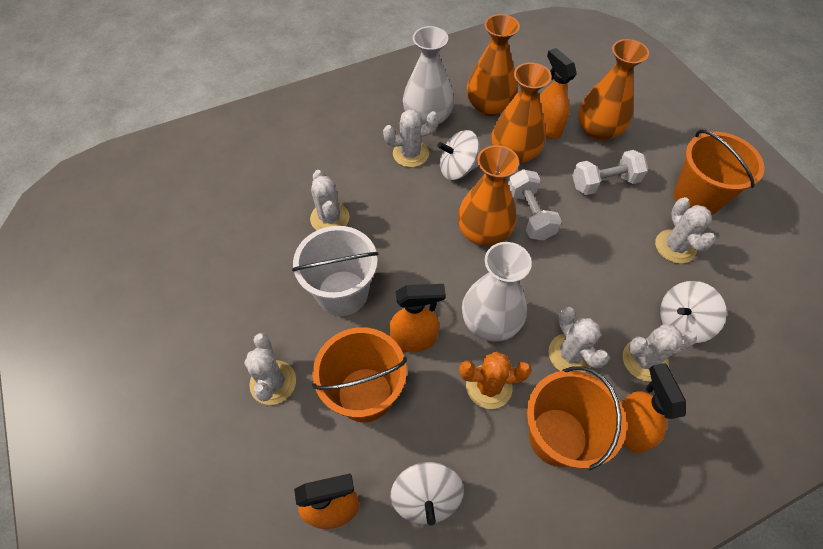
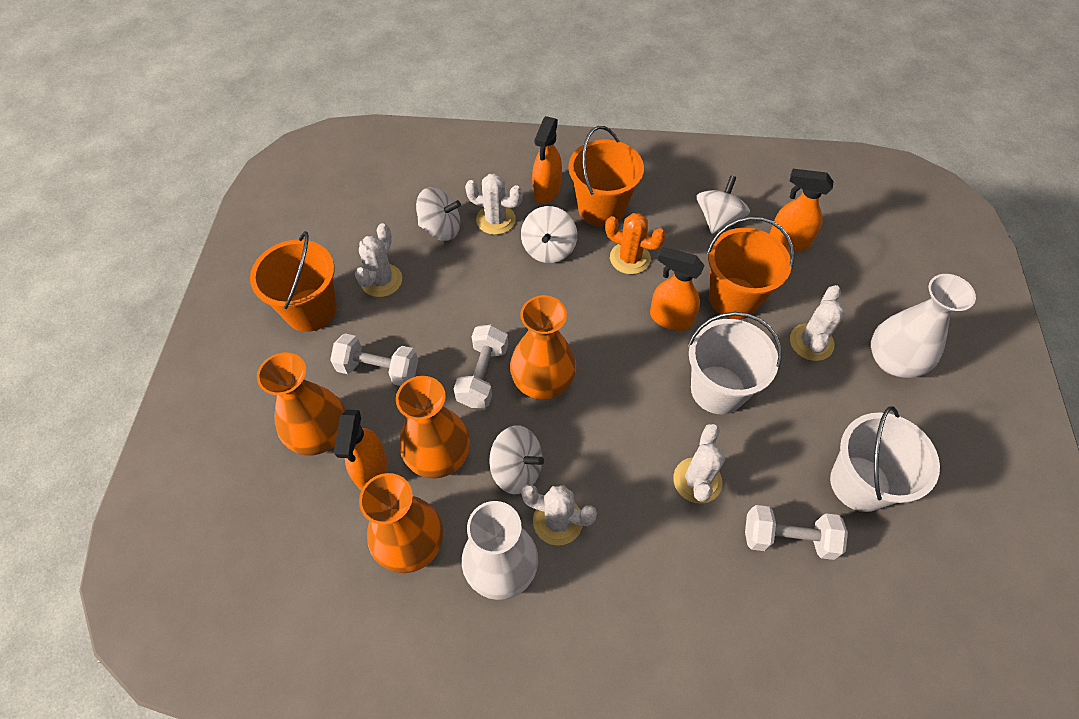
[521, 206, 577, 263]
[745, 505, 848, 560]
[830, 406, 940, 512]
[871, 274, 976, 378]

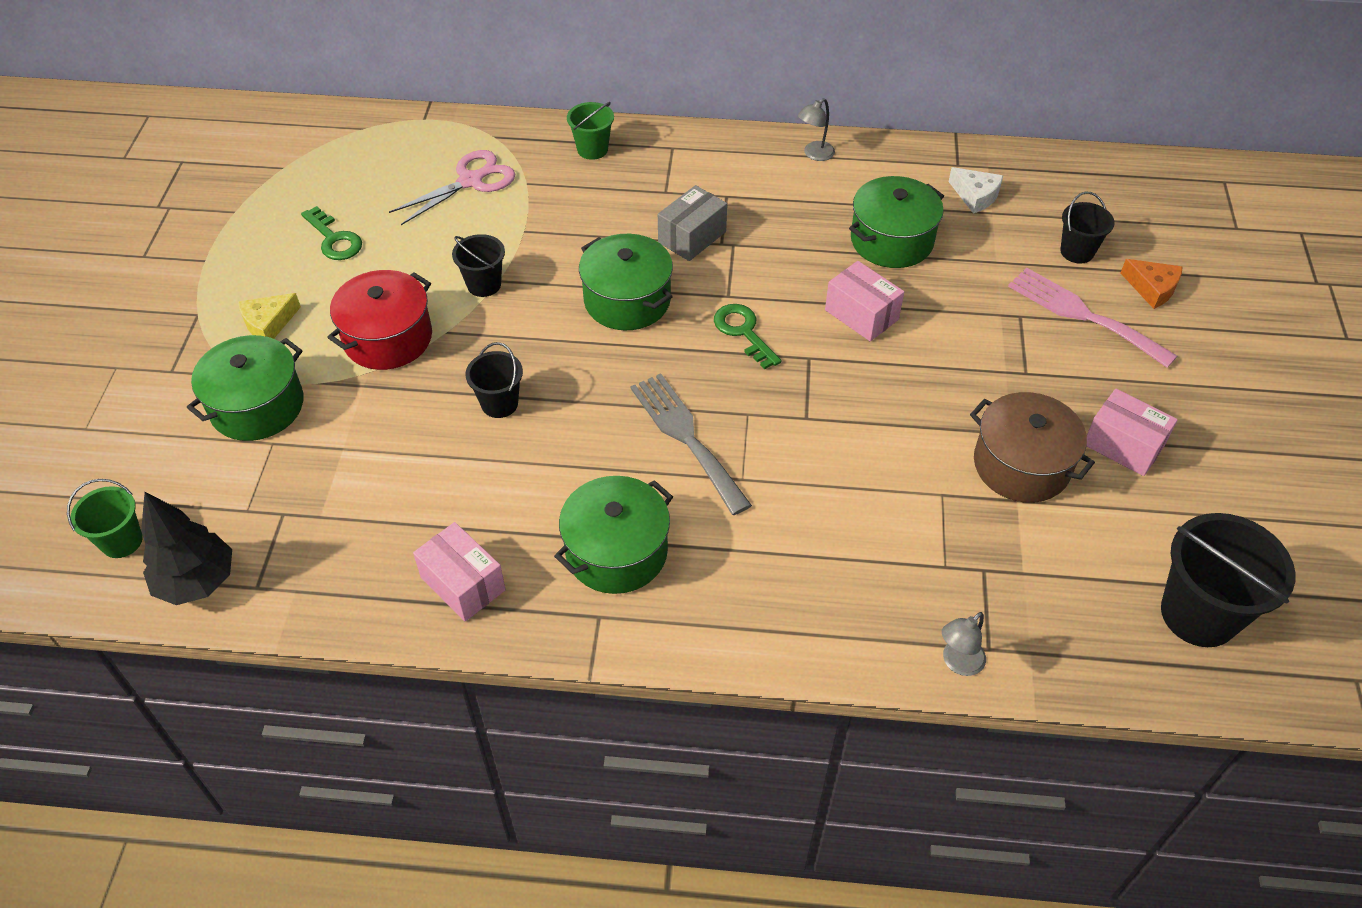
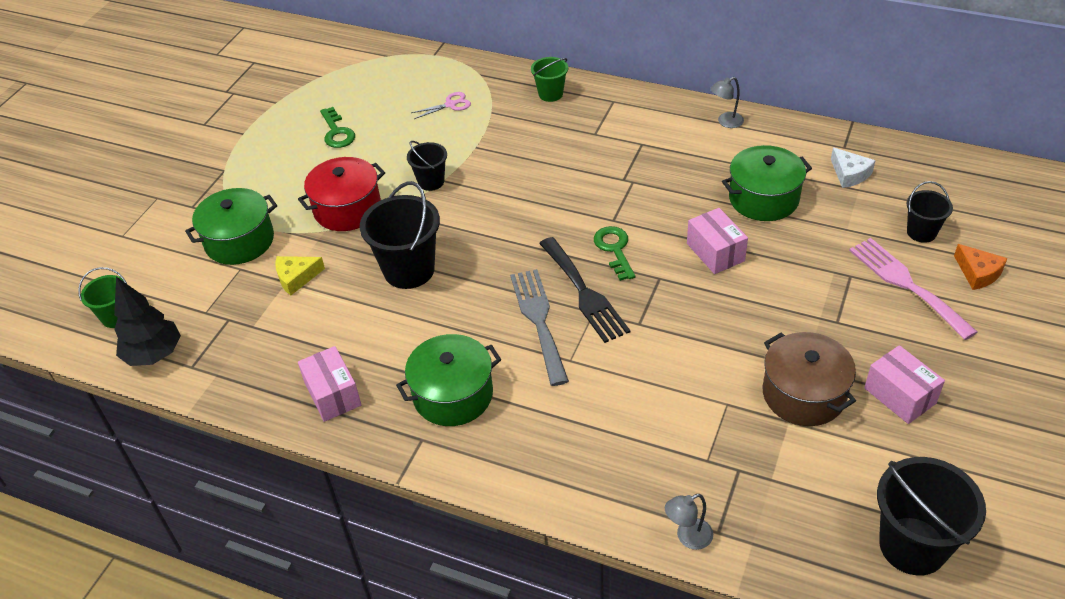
[275, 256, 325, 295]
[360, 181, 440, 289]
[411, 92, 471, 119]
[539, 237, 630, 343]
[579, 234, 673, 330] (first image)
[658, 185, 727, 261] (first image)

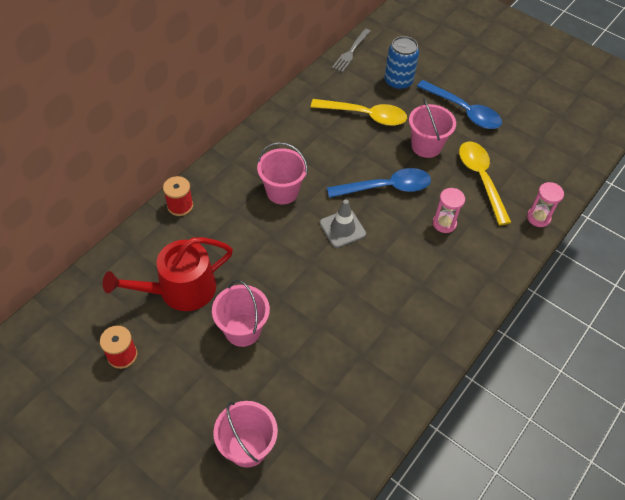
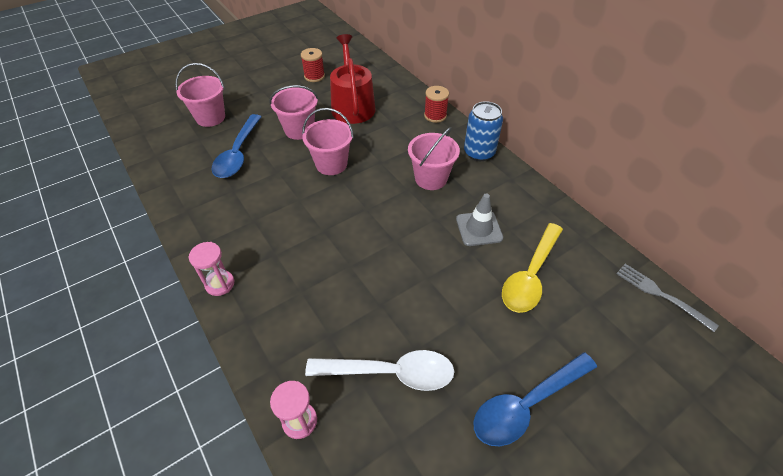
[188, 242, 234, 296]
[212, 114, 262, 178]
[302, 108, 354, 175]
[305, 350, 455, 391]
[456, 193, 503, 246]
[464, 101, 503, 161]

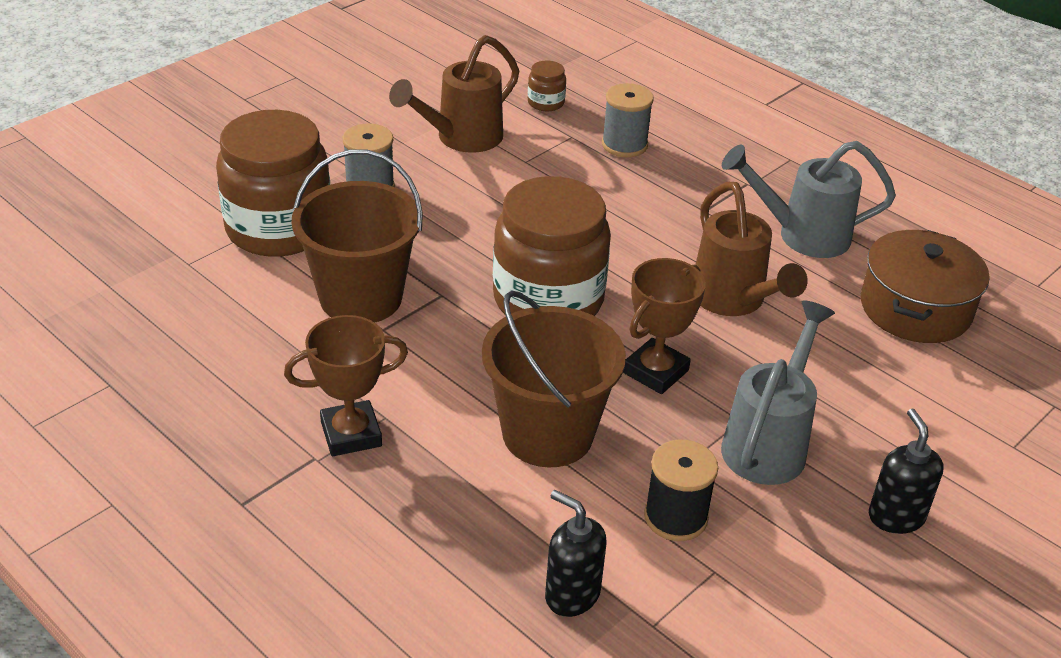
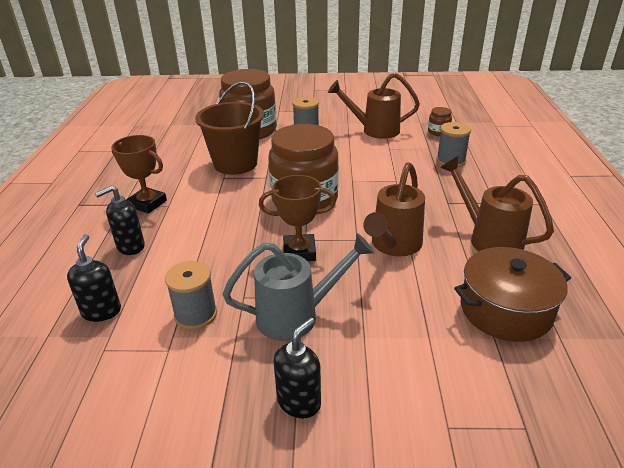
[95, 186, 145, 255]
[165, 261, 217, 330]
[440, 156, 554, 252]
[482, 291, 626, 467] (first image)

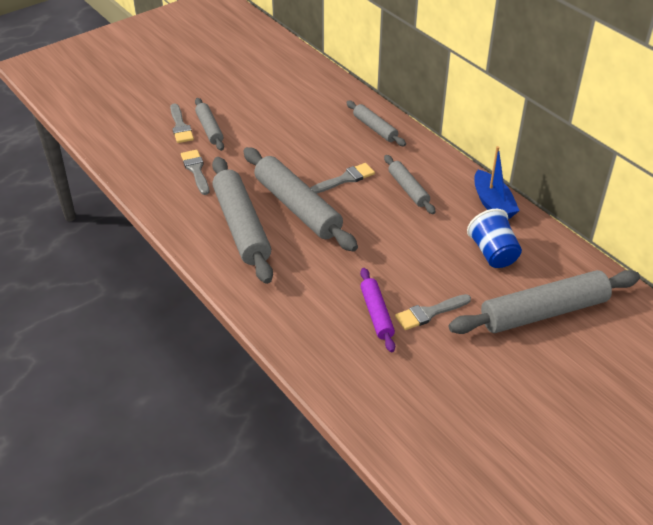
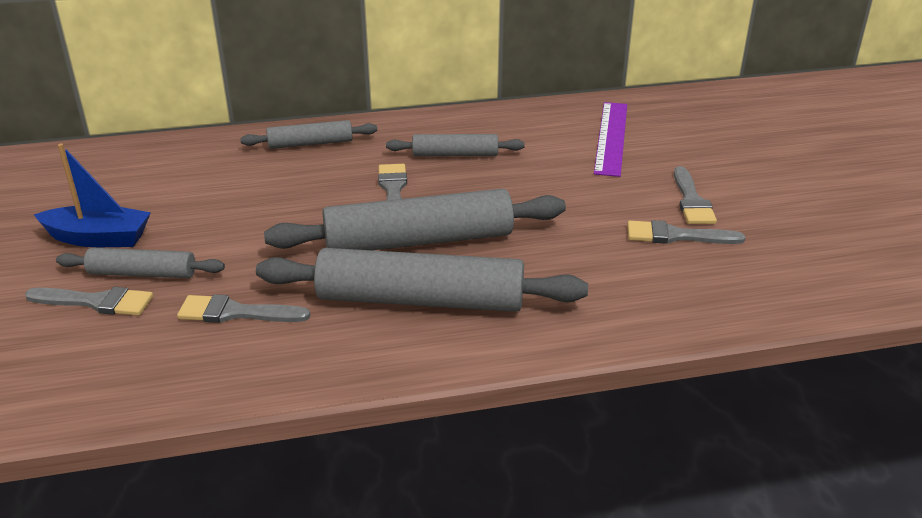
[34, 144, 151, 247]
[594, 102, 627, 177]
[627, 220, 745, 244]
[449, 270, 640, 334] (first image)

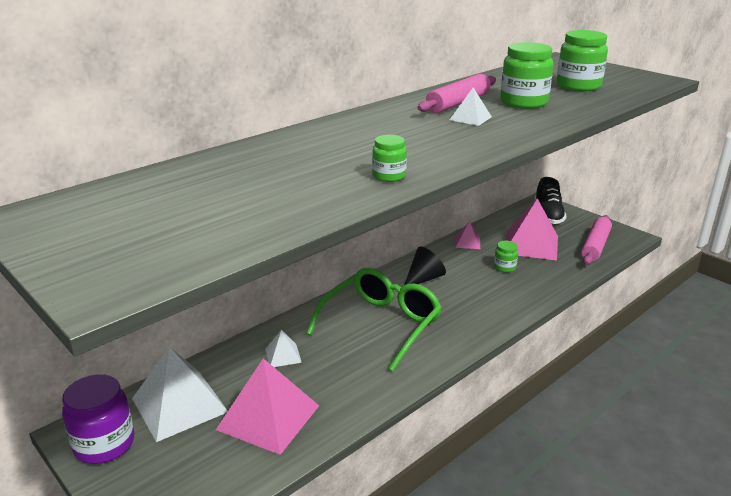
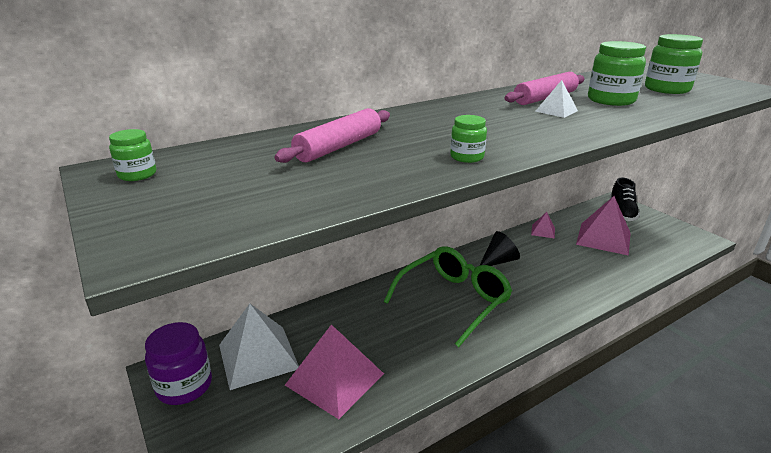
[109, 129, 156, 181]
[274, 108, 390, 163]
[265, 330, 302, 367] (first image)

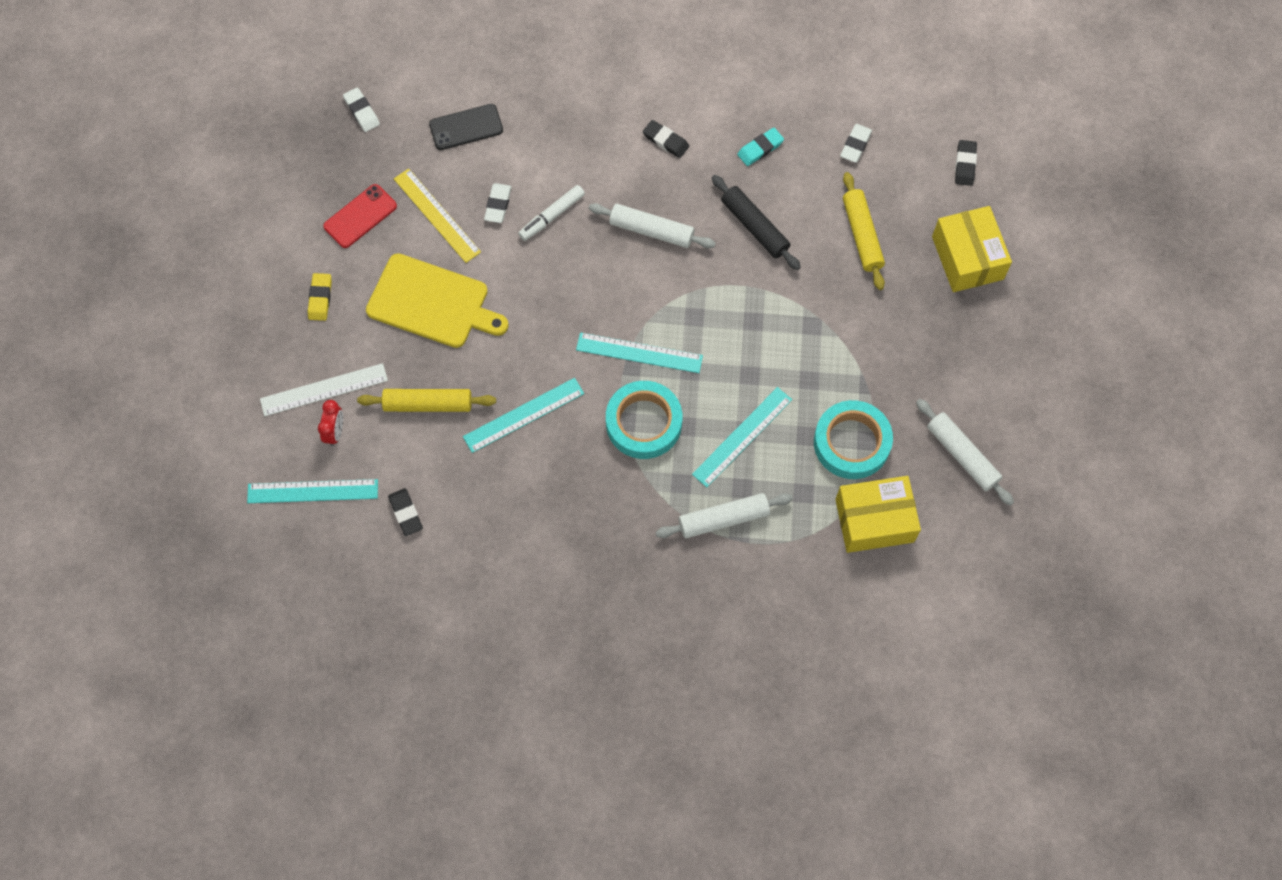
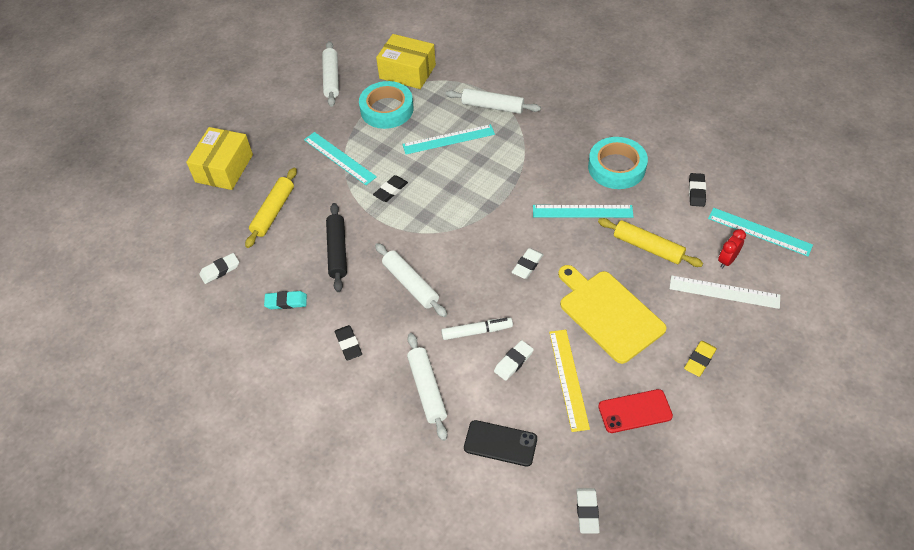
[304, 132, 377, 185]
[373, 175, 408, 202]
[407, 333, 447, 441]
[512, 248, 544, 279]
[588, 137, 648, 189]

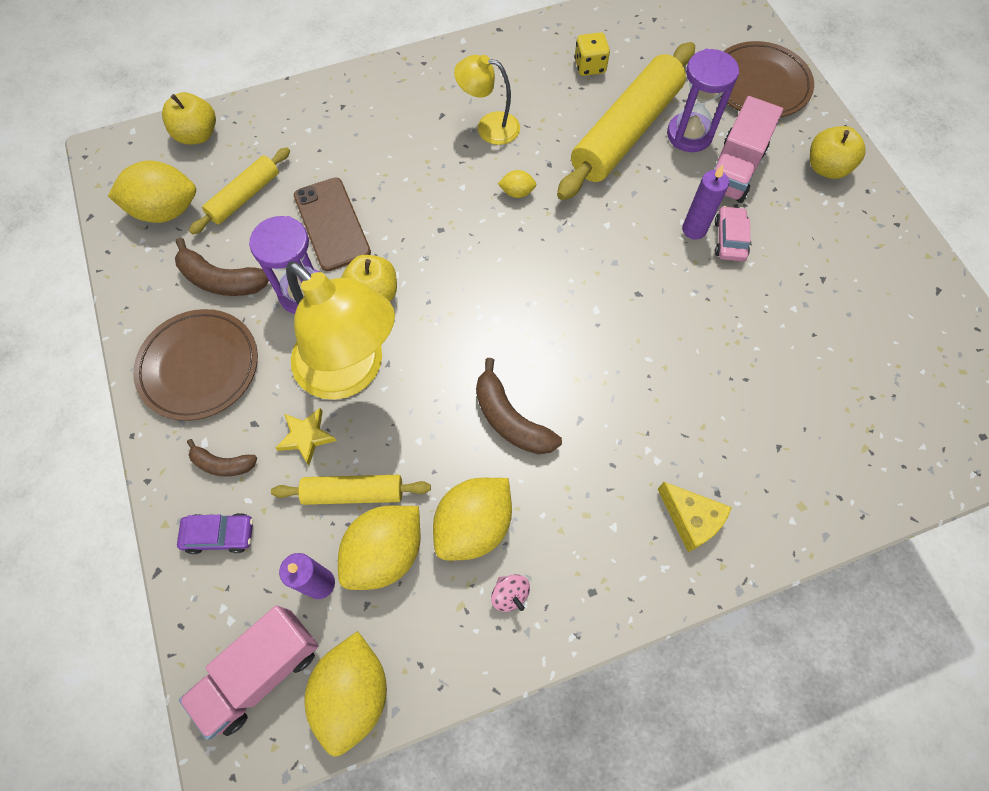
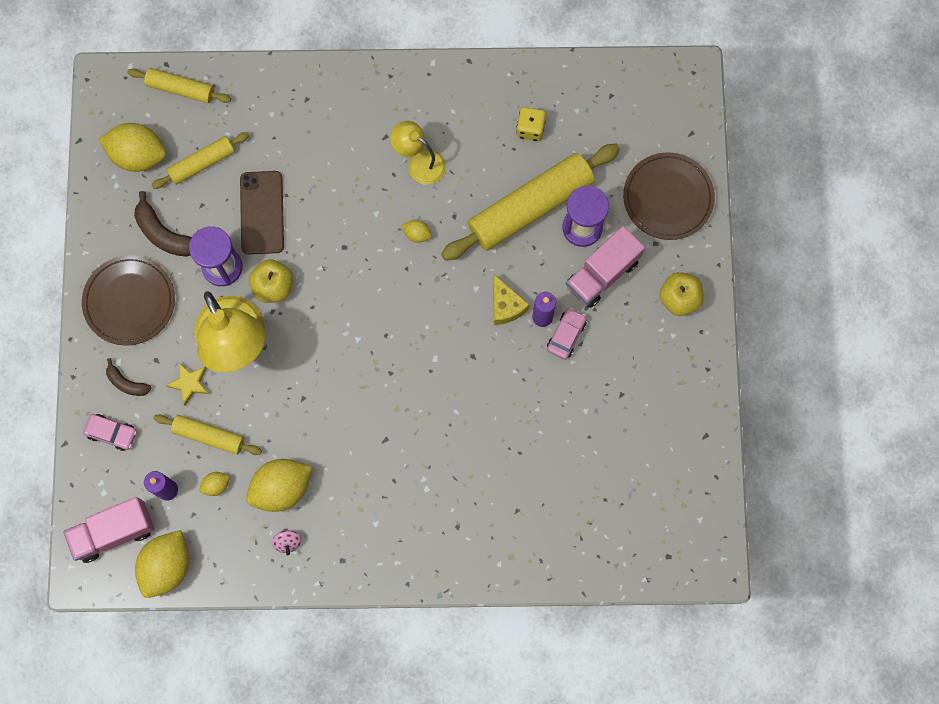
[83, 414, 137, 451]
[127, 68, 231, 103]
[200, 472, 230, 496]
[493, 273, 529, 325]
[476, 358, 562, 455] (first image)

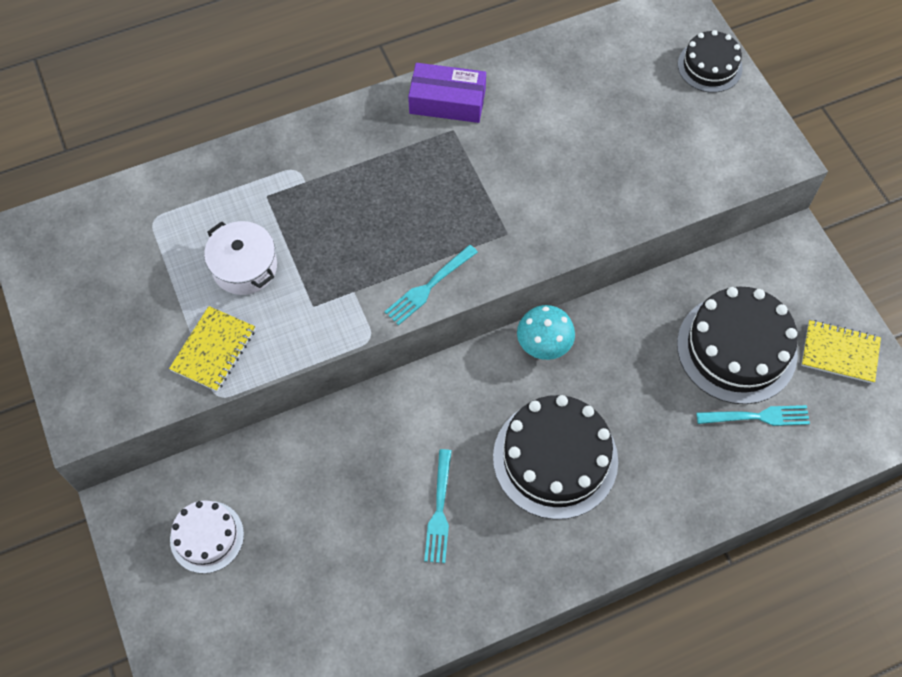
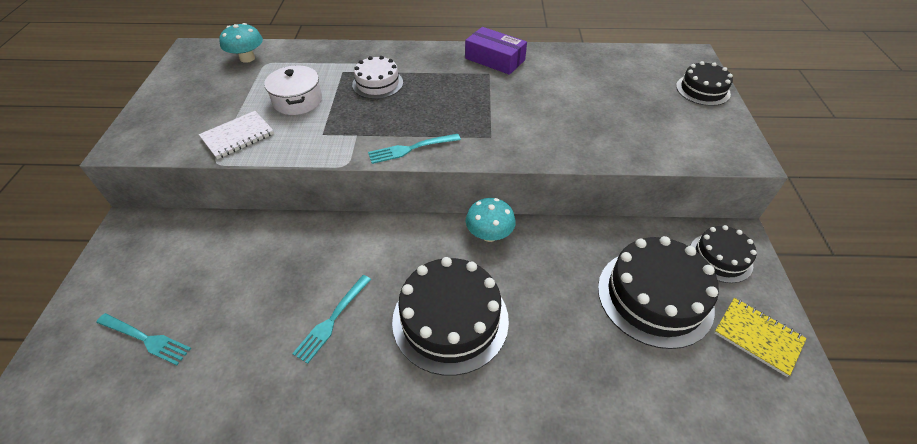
[96, 313, 191, 365]
[199, 111, 274, 159]
[219, 23, 263, 63]
[352, 56, 403, 99]
[690, 225, 757, 283]

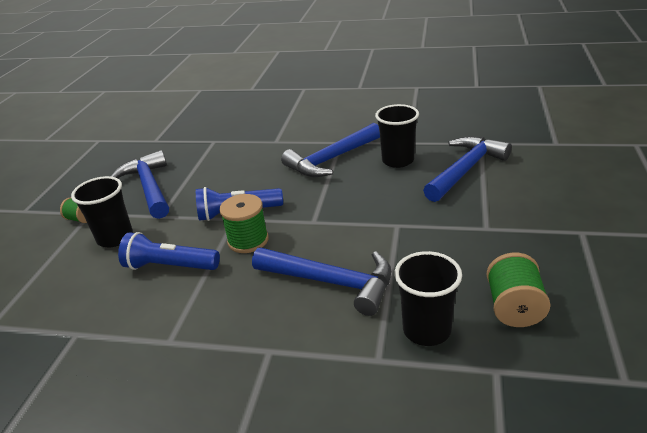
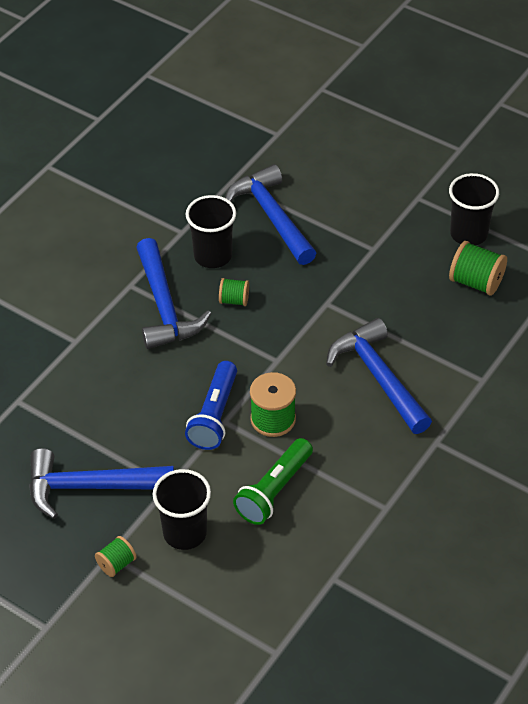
[219, 278, 249, 306]
[233, 438, 313, 525]
[326, 318, 432, 434]
[449, 173, 499, 246]

